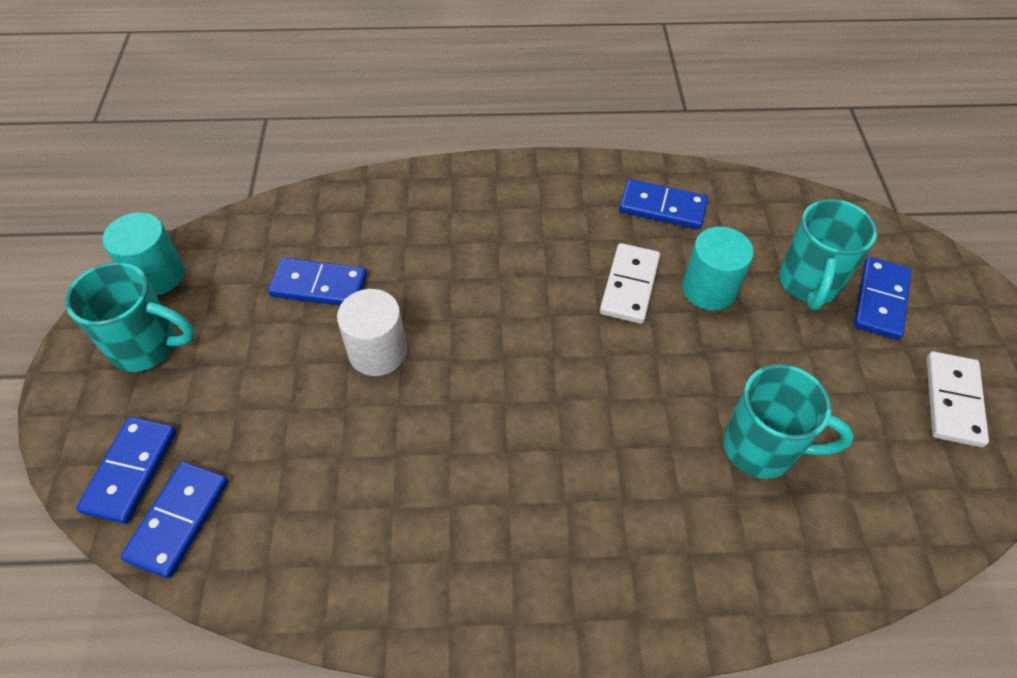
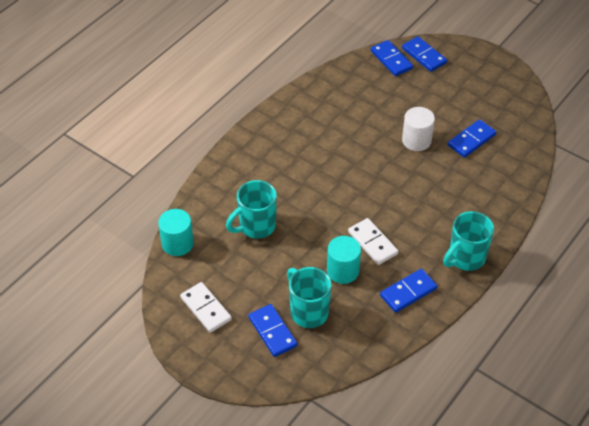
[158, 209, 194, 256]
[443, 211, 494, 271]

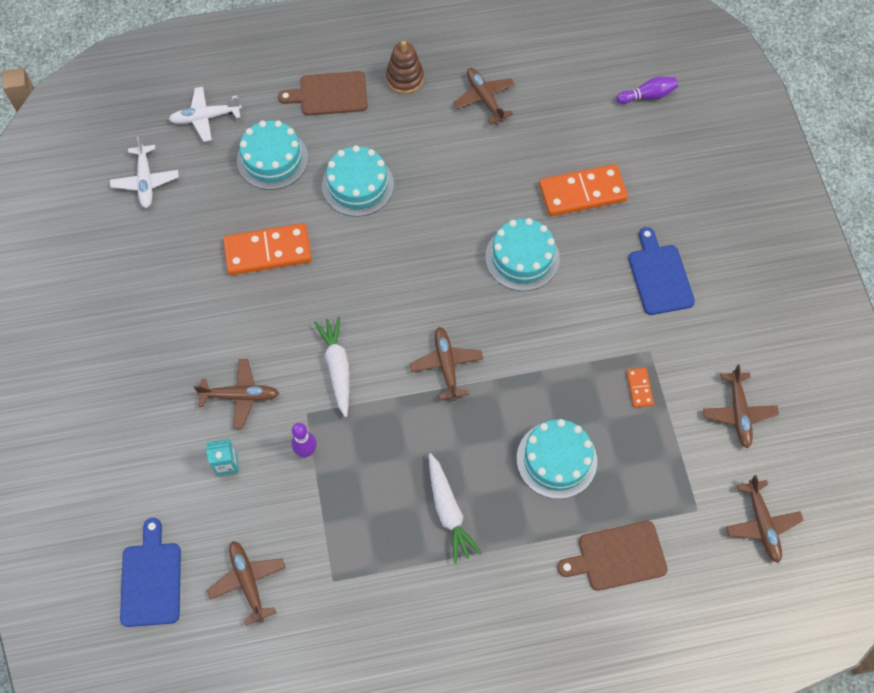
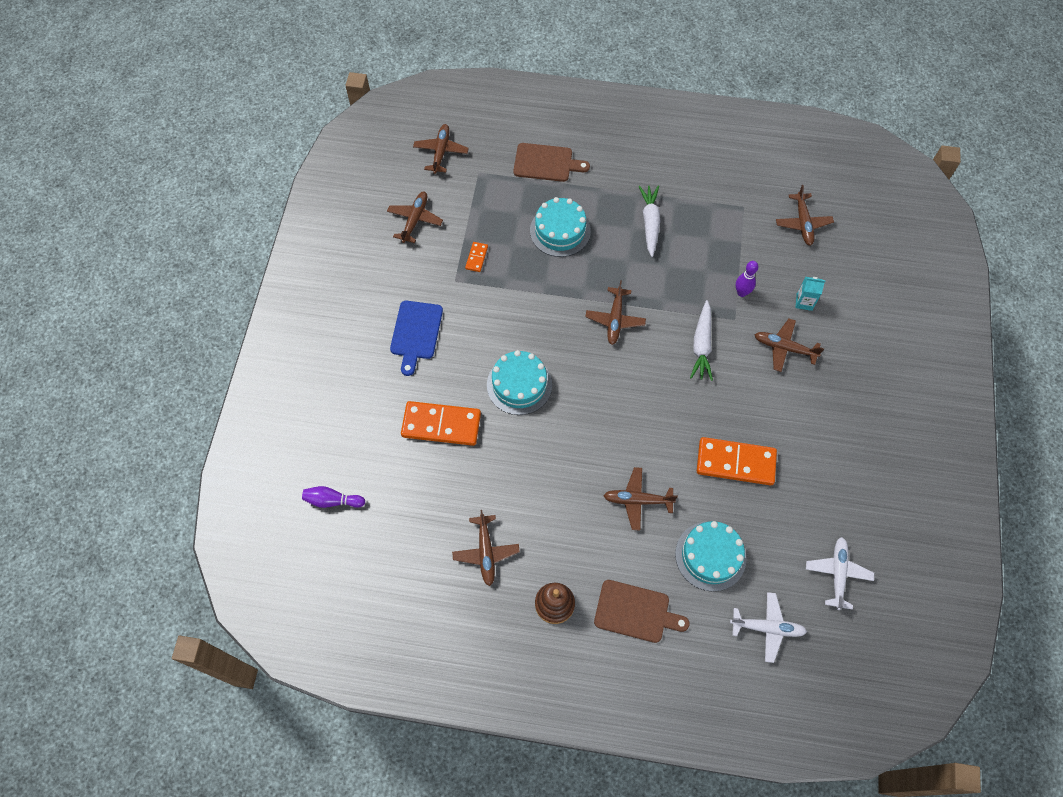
[603, 467, 678, 531]
[120, 518, 181, 627] (first image)

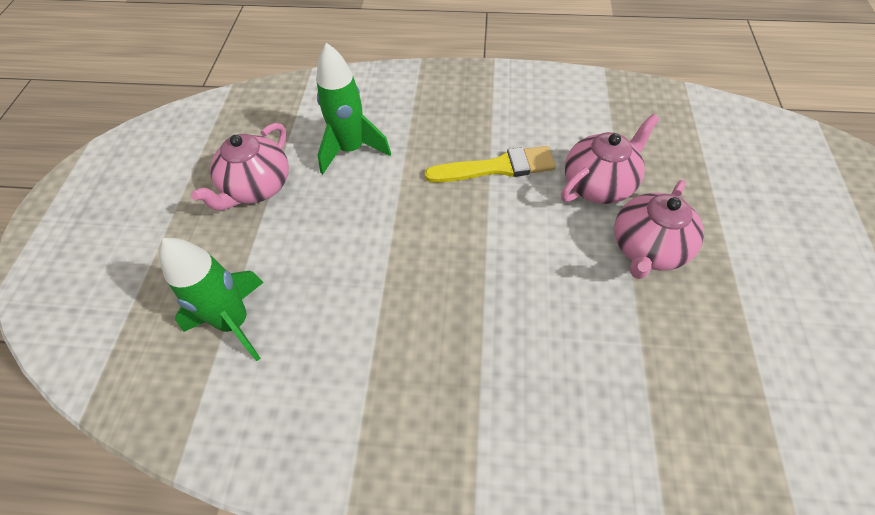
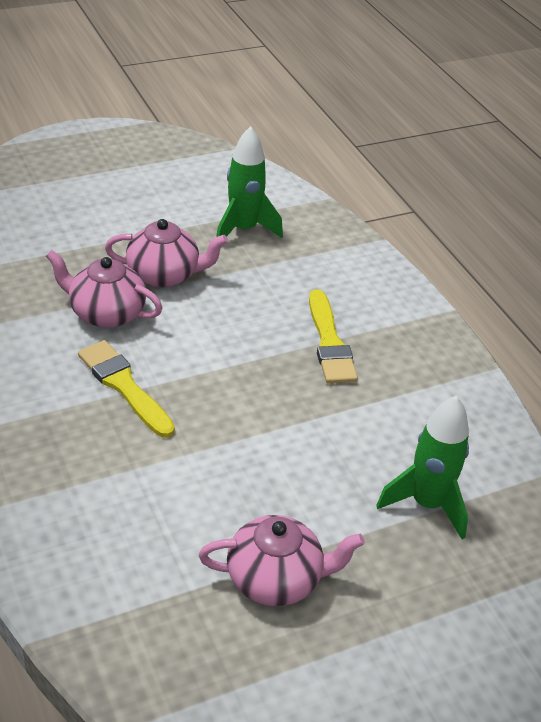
[216, 126, 283, 238]
[309, 289, 358, 384]

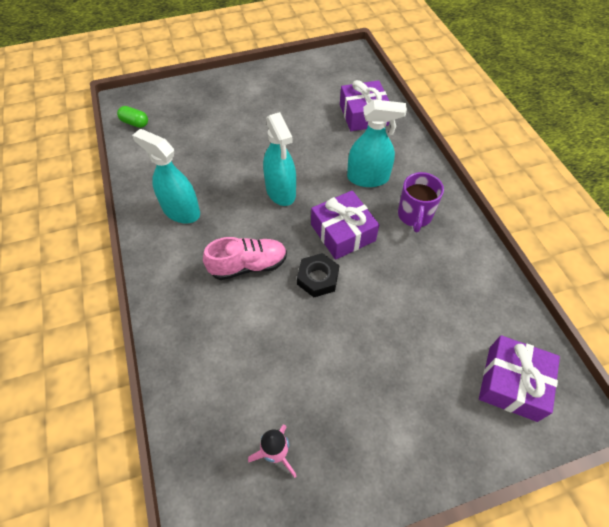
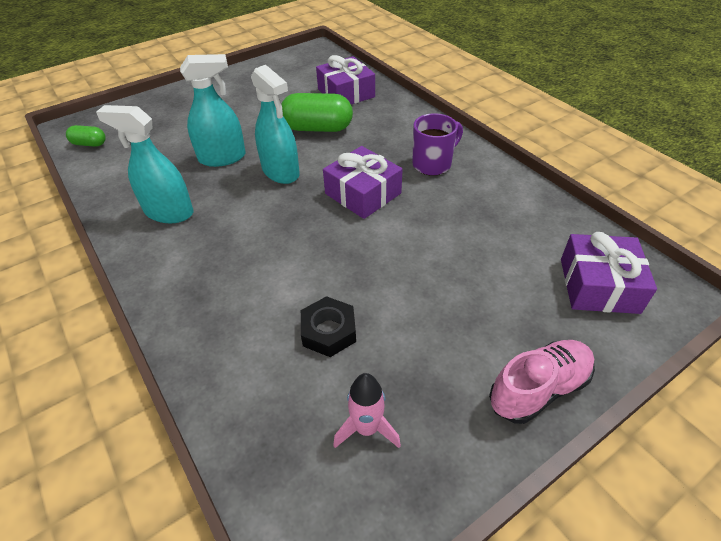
[180, 54, 246, 167]
[281, 93, 353, 132]
[301, 296, 356, 357]
[412, 113, 463, 176]
[489, 340, 595, 424]

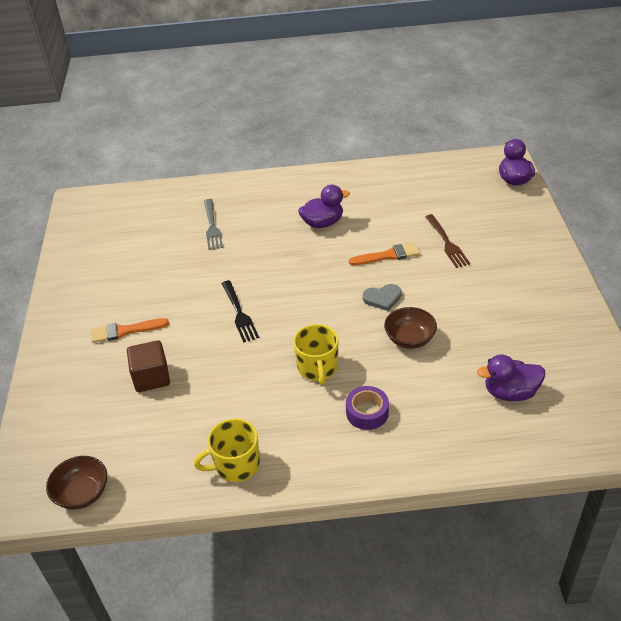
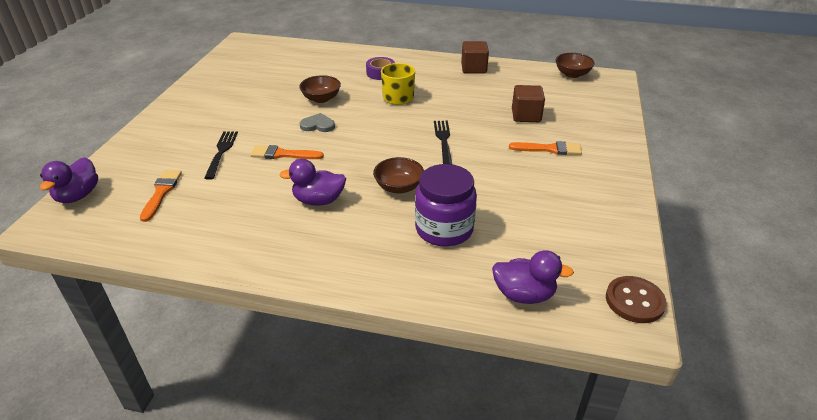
[140, 170, 182, 222]
[204, 131, 238, 180]
[373, 157, 424, 194]
[415, 164, 477, 247]
[461, 41, 489, 74]
[492, 250, 574, 304]
[606, 276, 667, 323]

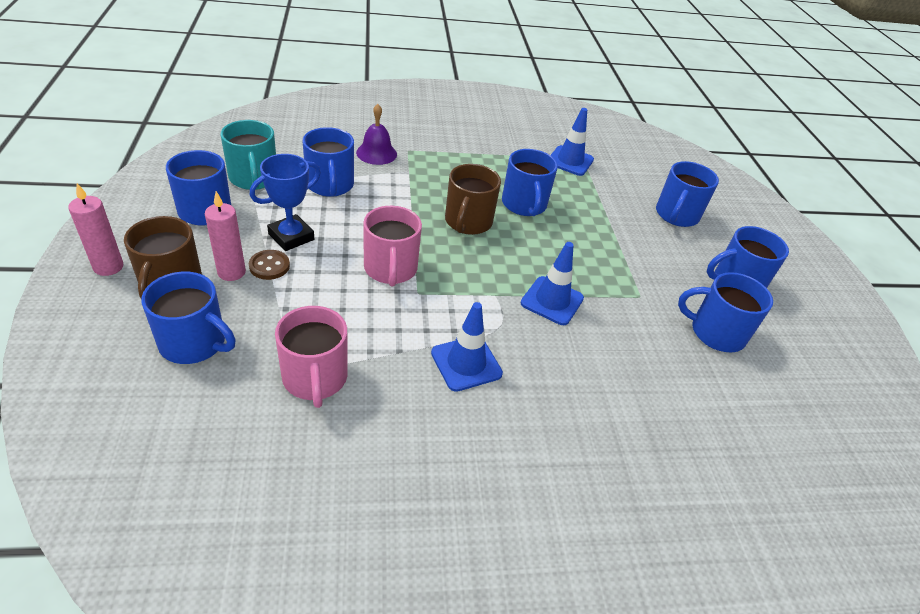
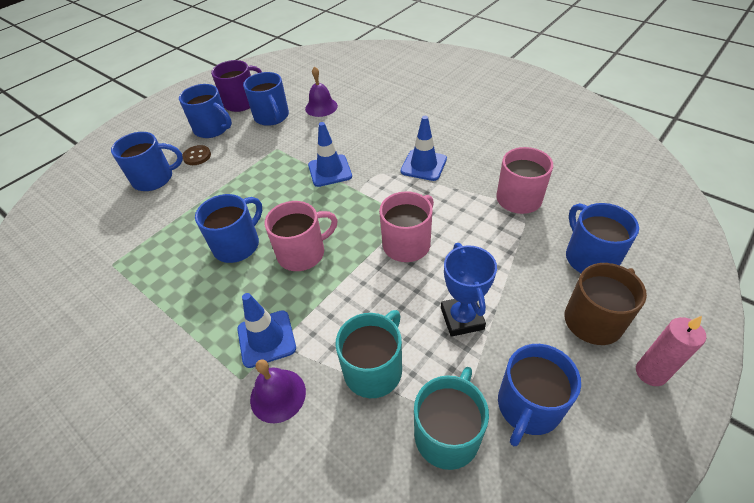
[182, 145, 211, 165]
[211, 60, 262, 112]
[237, 293, 296, 368]
[265, 201, 338, 271]
[305, 66, 338, 117]
[336, 310, 402, 398]
[441, 243, 497, 337]
[205, 191, 246, 281] (first image)

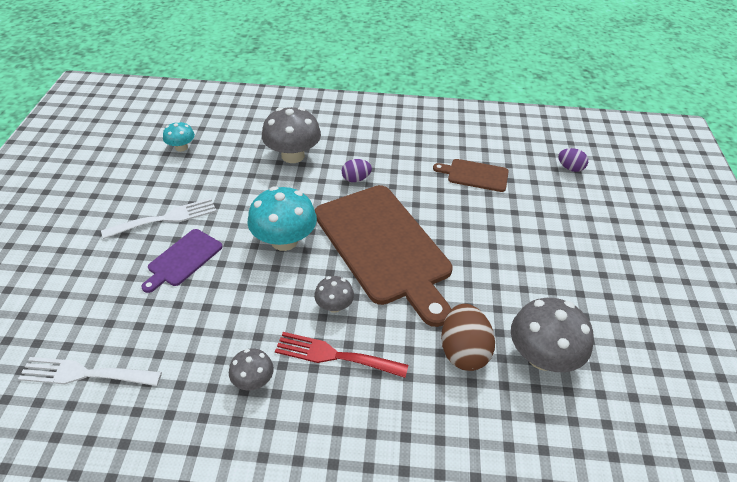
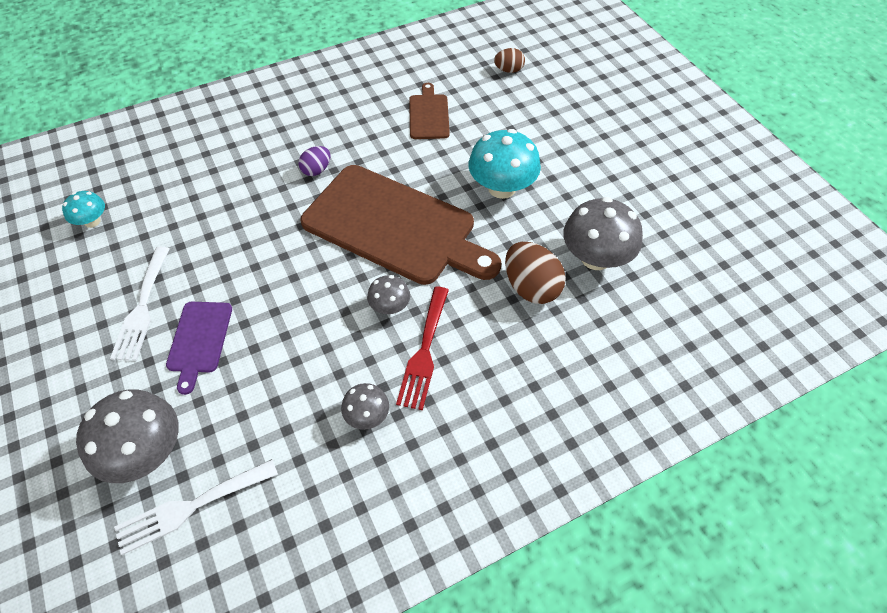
[76, 389, 179, 483]
[110, 247, 170, 361]
[396, 287, 449, 410]
[409, 83, 450, 139]
[468, 129, 541, 199]
[494, 48, 525, 73]

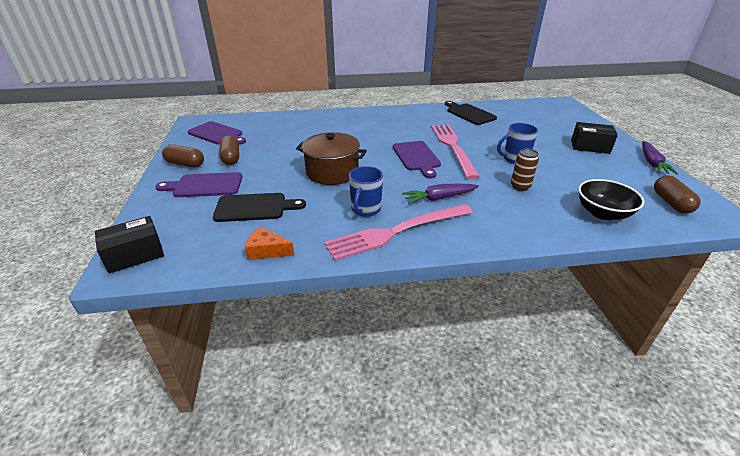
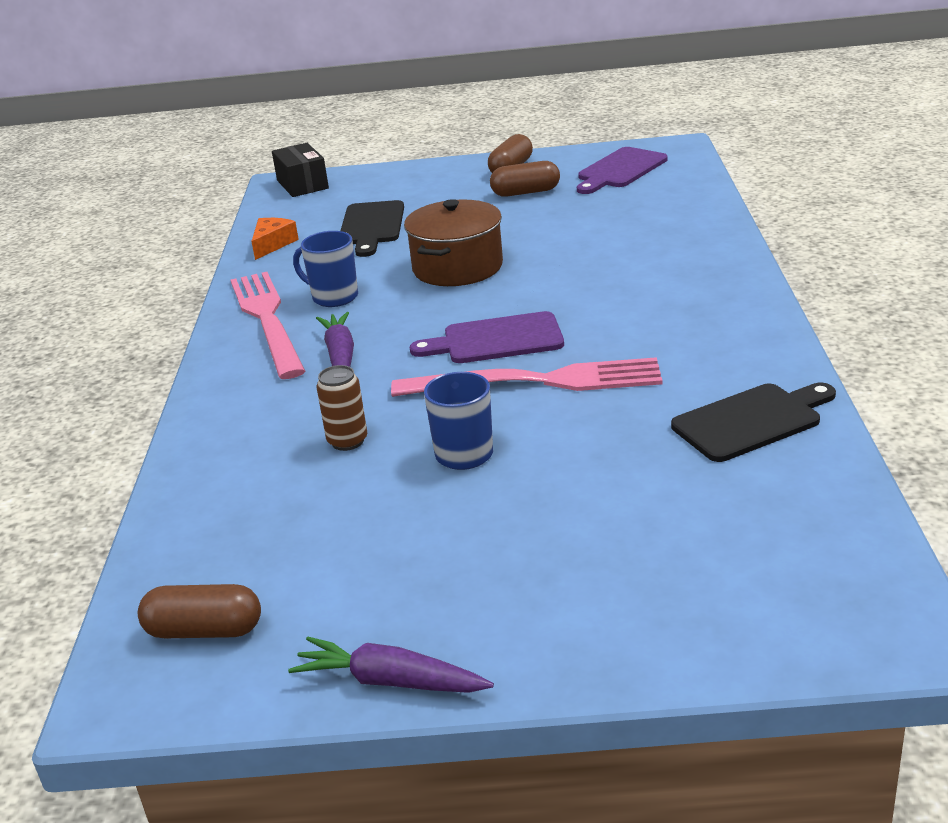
[155, 172, 242, 197] (first image)
[571, 122, 618, 154] (first image)
[578, 179, 644, 220] (first image)

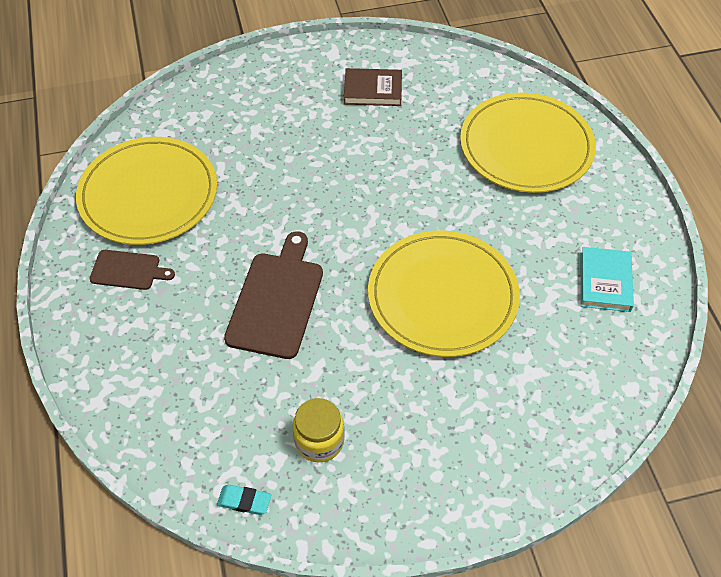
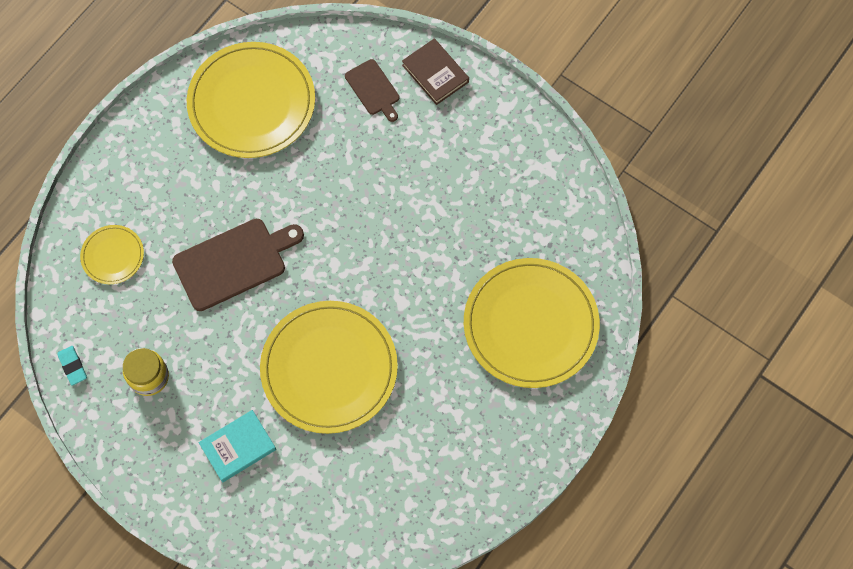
[80, 225, 144, 284]
[199, 410, 276, 482]
[345, 59, 399, 122]
[402, 38, 469, 105]

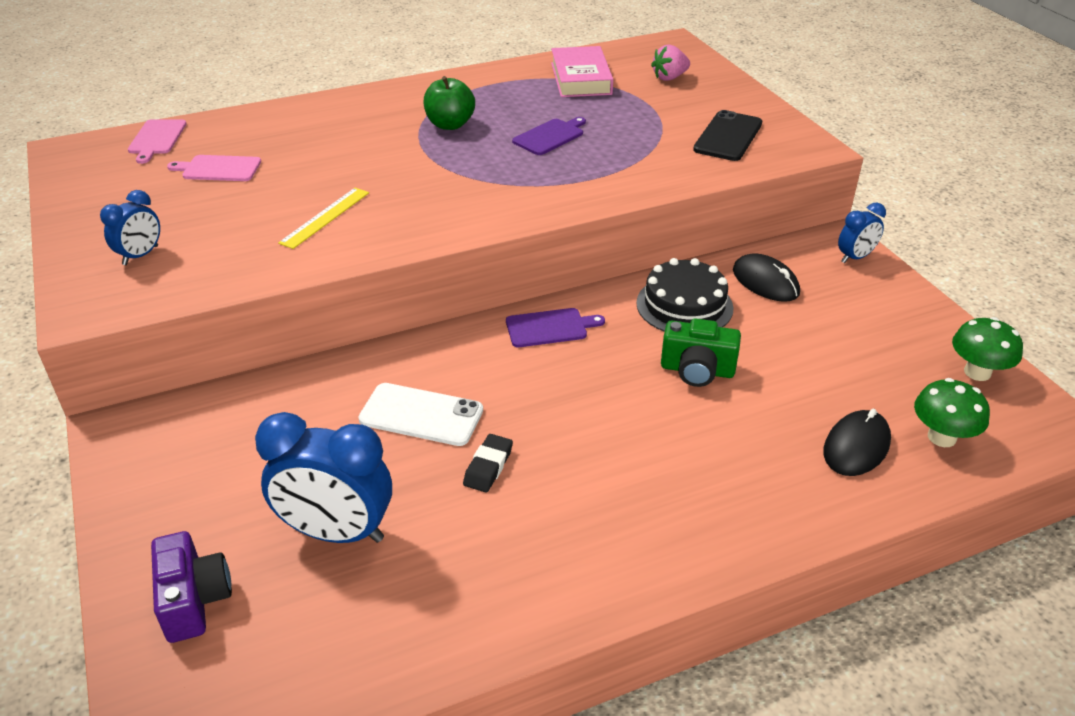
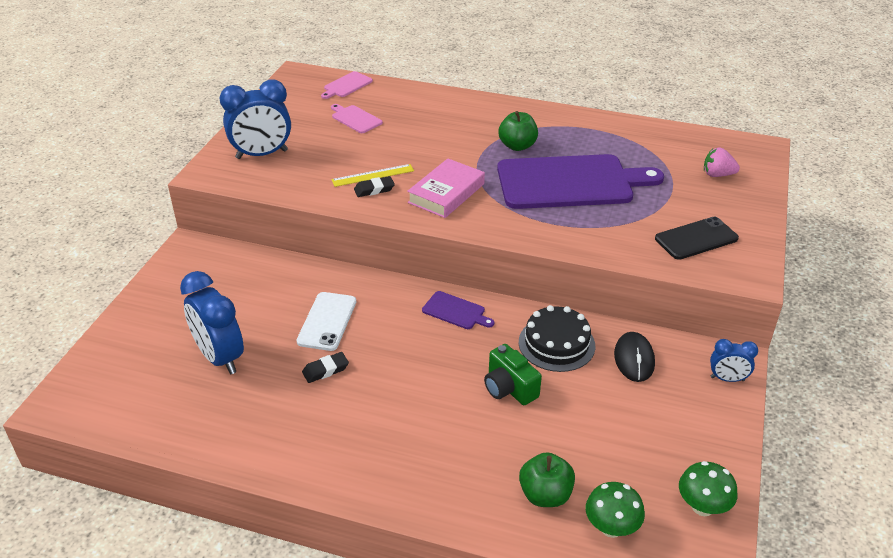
[220, 80, 291, 159]
[296, 292, 356, 351]
[354, 176, 395, 197]
[407, 158, 485, 218]
[497, 154, 664, 209]
[519, 452, 575, 507]
[151, 531, 232, 643] (first image)

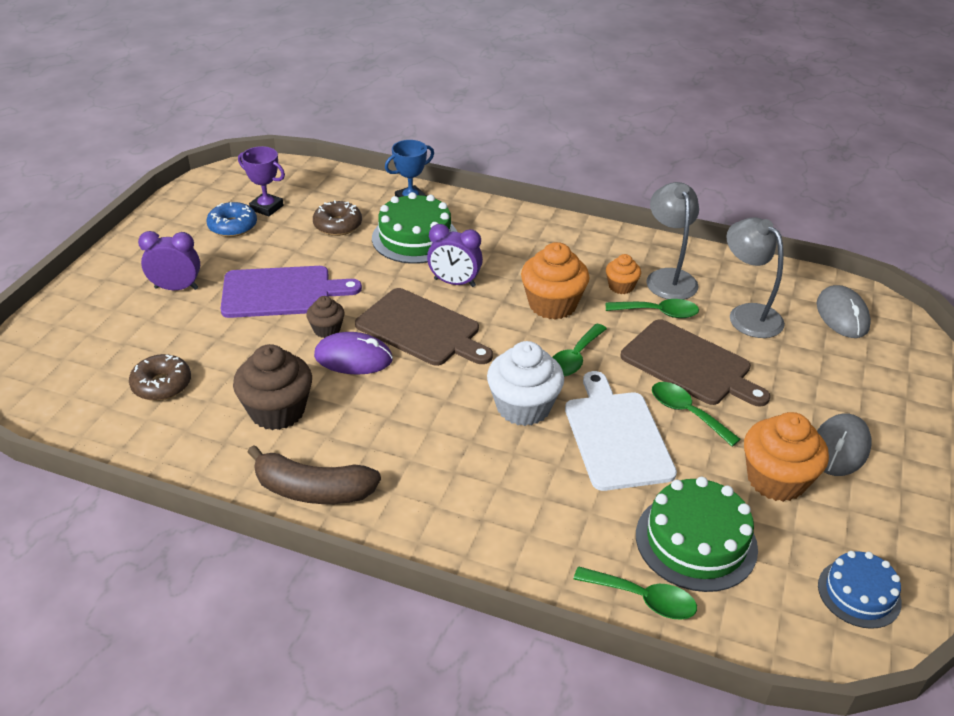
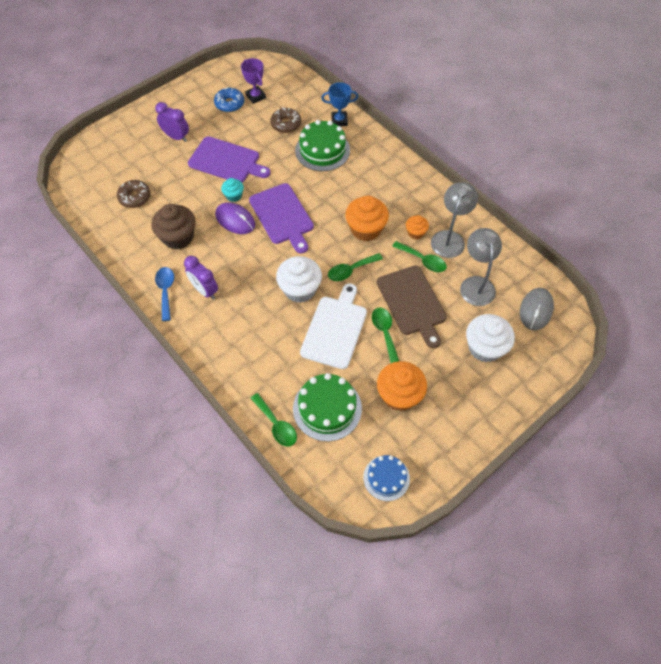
[155, 267, 174, 321]
[184, 256, 218, 299]
[221, 178, 244, 202]
[249, 183, 314, 253]
[466, 314, 515, 362]
[817, 414, 872, 476] (first image)

